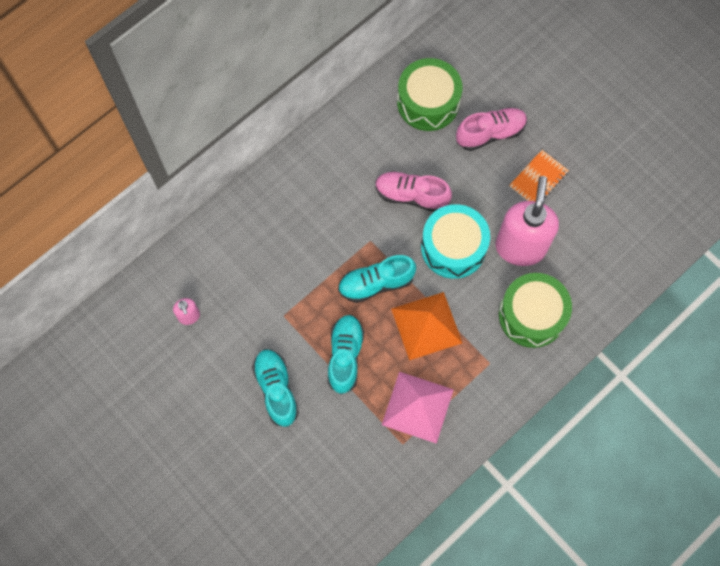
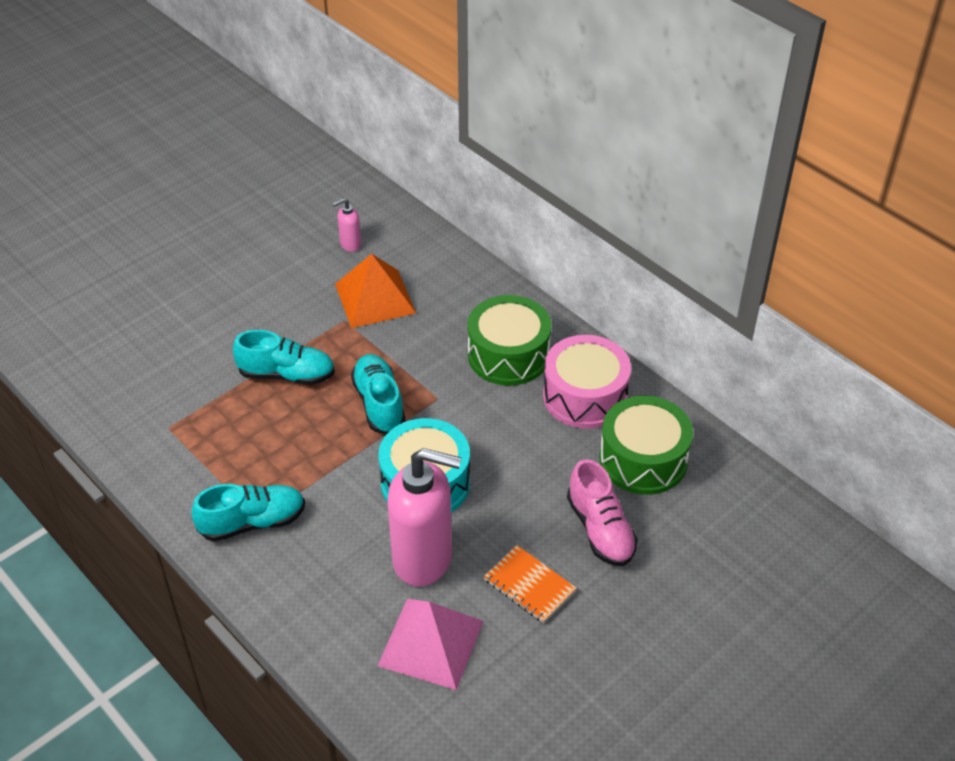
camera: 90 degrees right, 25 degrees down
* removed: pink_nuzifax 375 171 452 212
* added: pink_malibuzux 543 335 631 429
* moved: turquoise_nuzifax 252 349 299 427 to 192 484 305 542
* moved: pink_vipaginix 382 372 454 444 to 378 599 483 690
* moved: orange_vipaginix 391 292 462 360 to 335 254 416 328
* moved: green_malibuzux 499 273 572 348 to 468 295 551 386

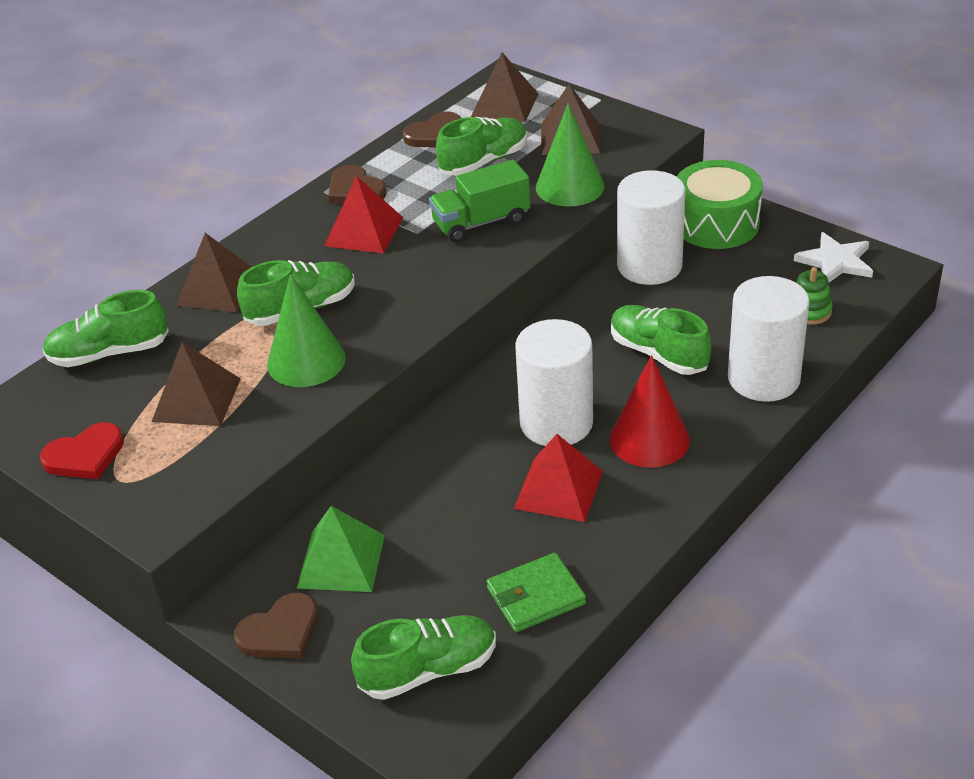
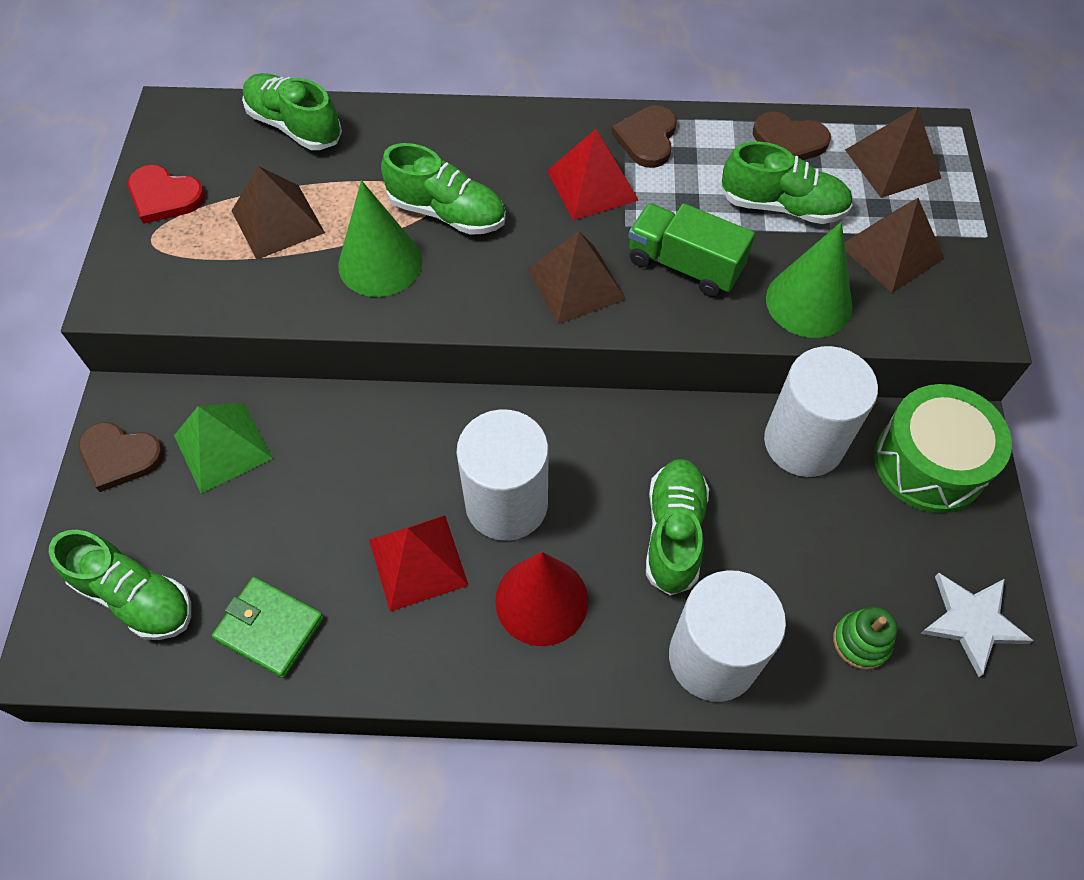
camera: 50 degrees right, 20 degrees up
* moved: brown_vipaginix 176 233 251 312 to 527 231 626 324

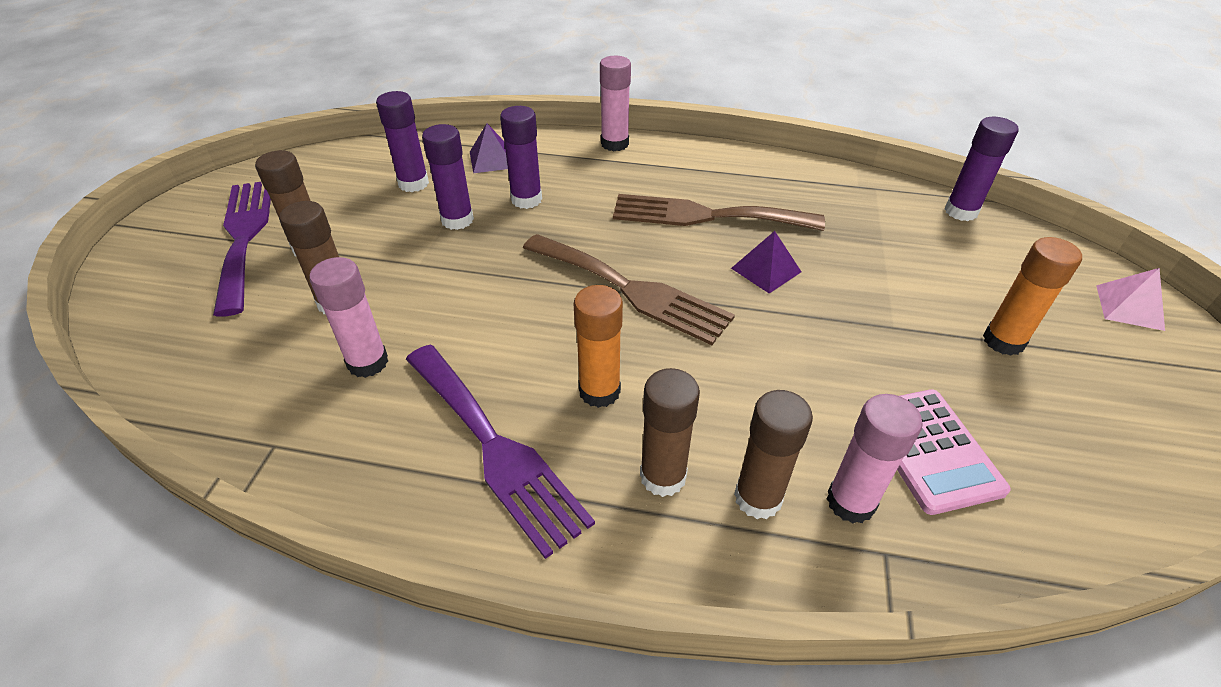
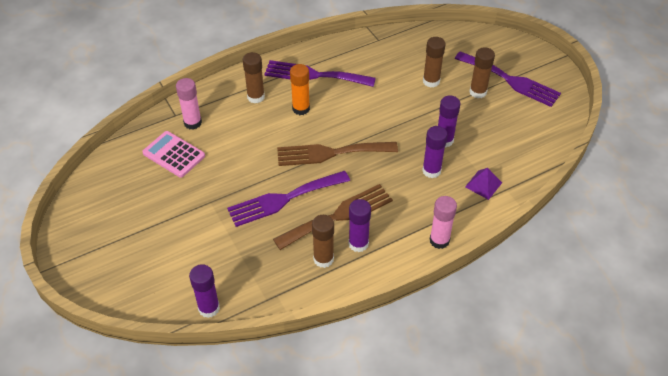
camera: 140 degrees right, 5 degrees up
* removed: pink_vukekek 309 257 388 378
* removed: orange_vukekek 983 237 1082 356
* removed: pink_vipaginix 1096 268 1165 331
* moved: purple_vukekek 376 91 429 192 to 348 199 371 252
* moved: brown_vukekek 734 390 813 519 to 312 215 334 268
* replaced: purple_vipaginix 731 231 802 293 to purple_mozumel 227 171 350 227

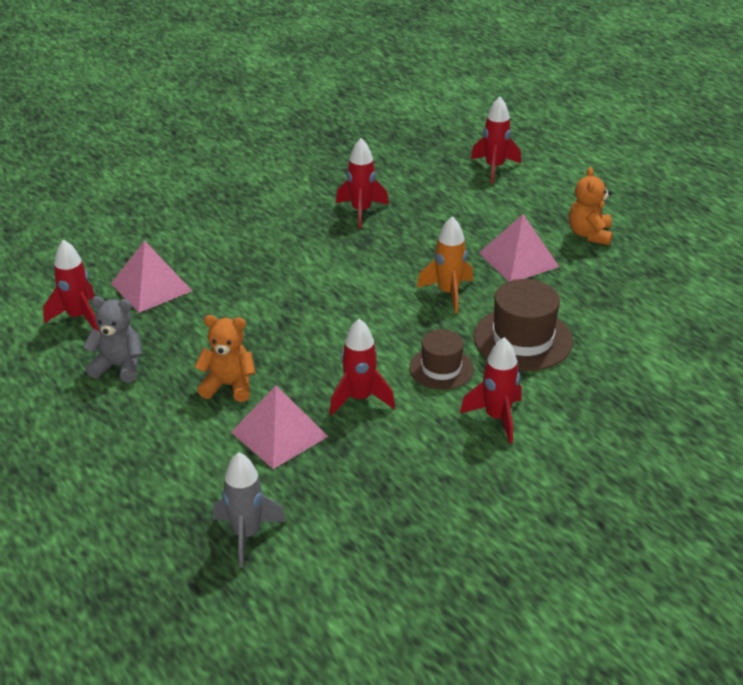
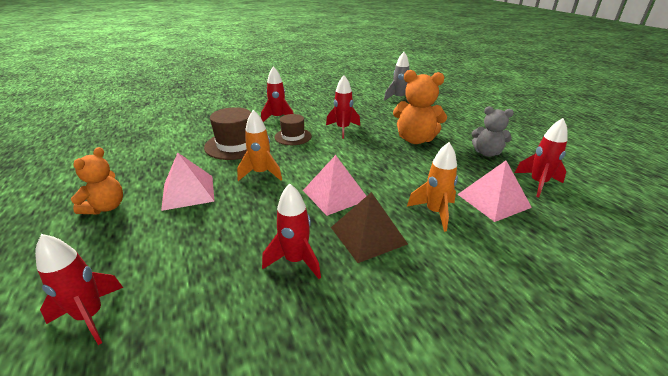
camera: 170 degrees left, 5 degrees down
* added: brown_vipaginix 331 192 408 263
* added: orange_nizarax 407 142 458 232
* moved: pink_vipaginix 231 385 328 469 to 303 155 366 216
* resized: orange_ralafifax 195 315 256 402 = 393 70 447 144 x1.50

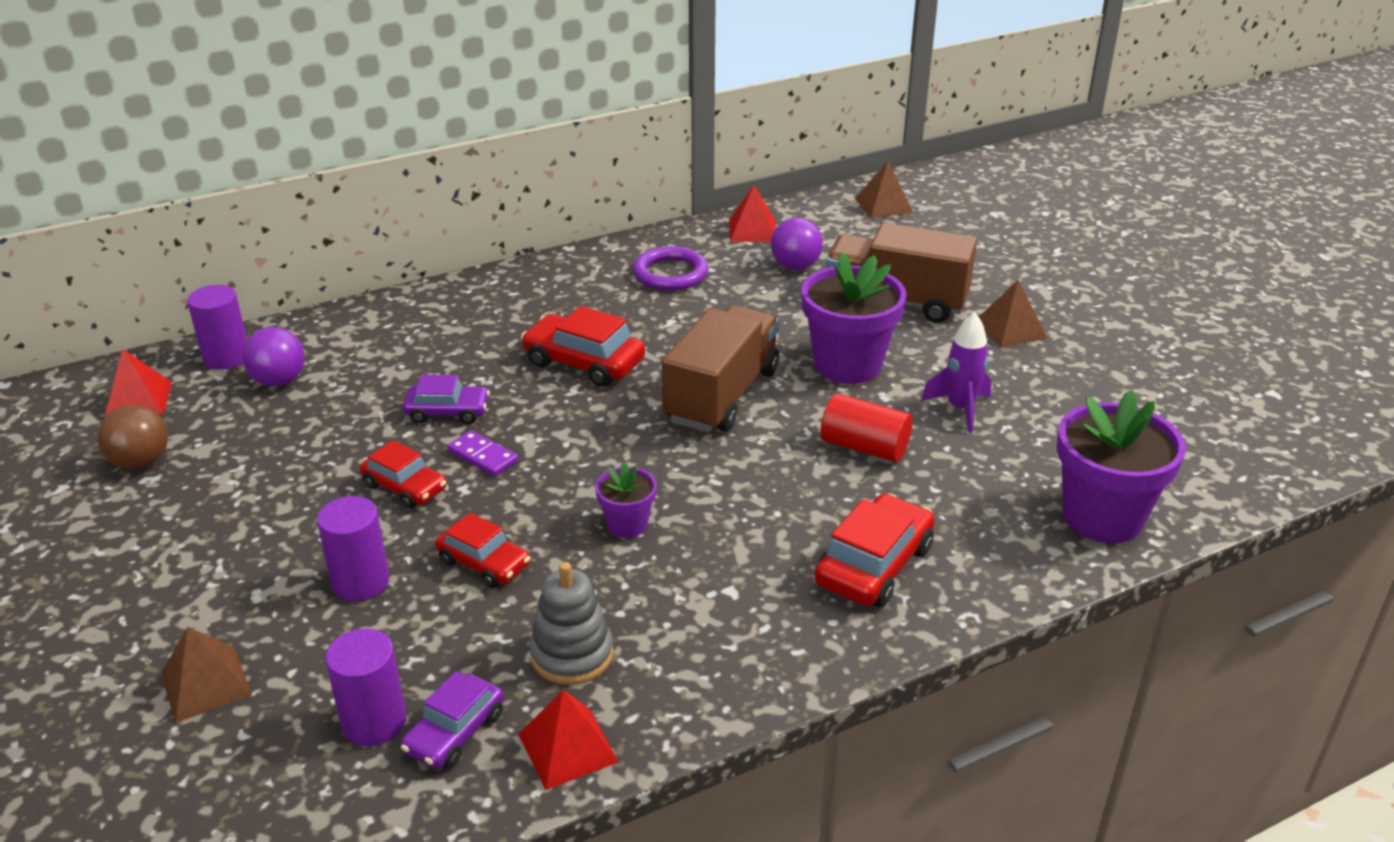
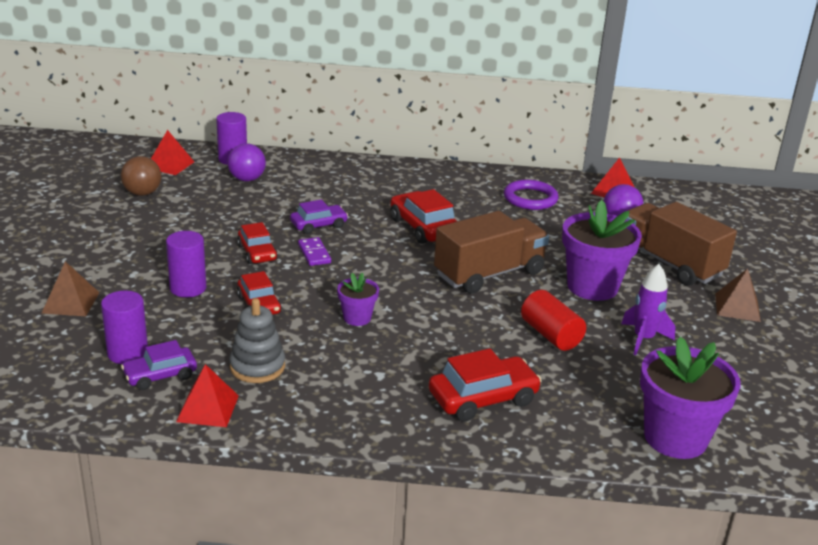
camera: 30 degrees right, 5 degrees down
* removed: brown_vipaginix 855 161 913 218
* turned: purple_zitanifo 403 375 490 424 = 290 199 348 234 60 degrees counterclockwise

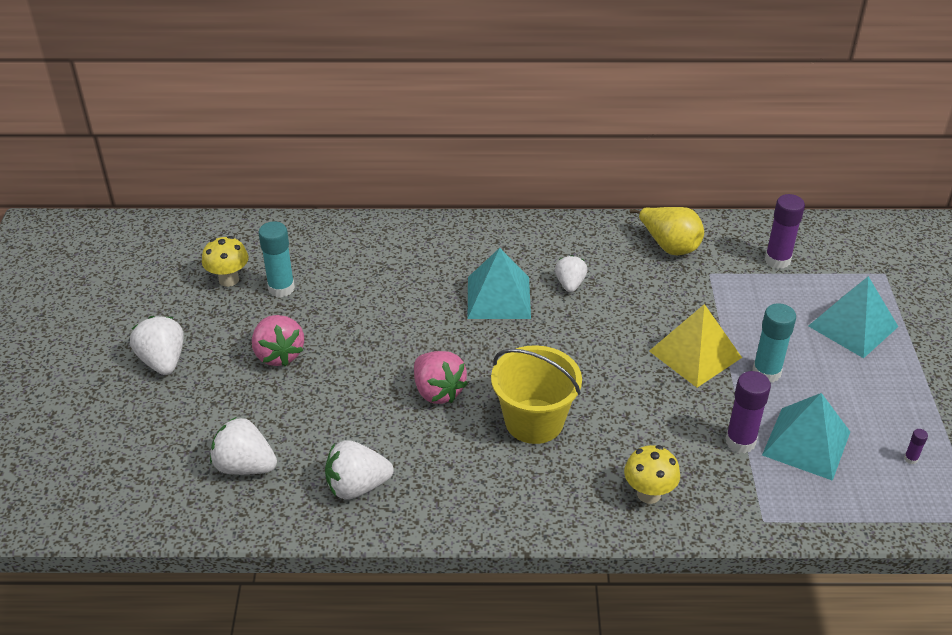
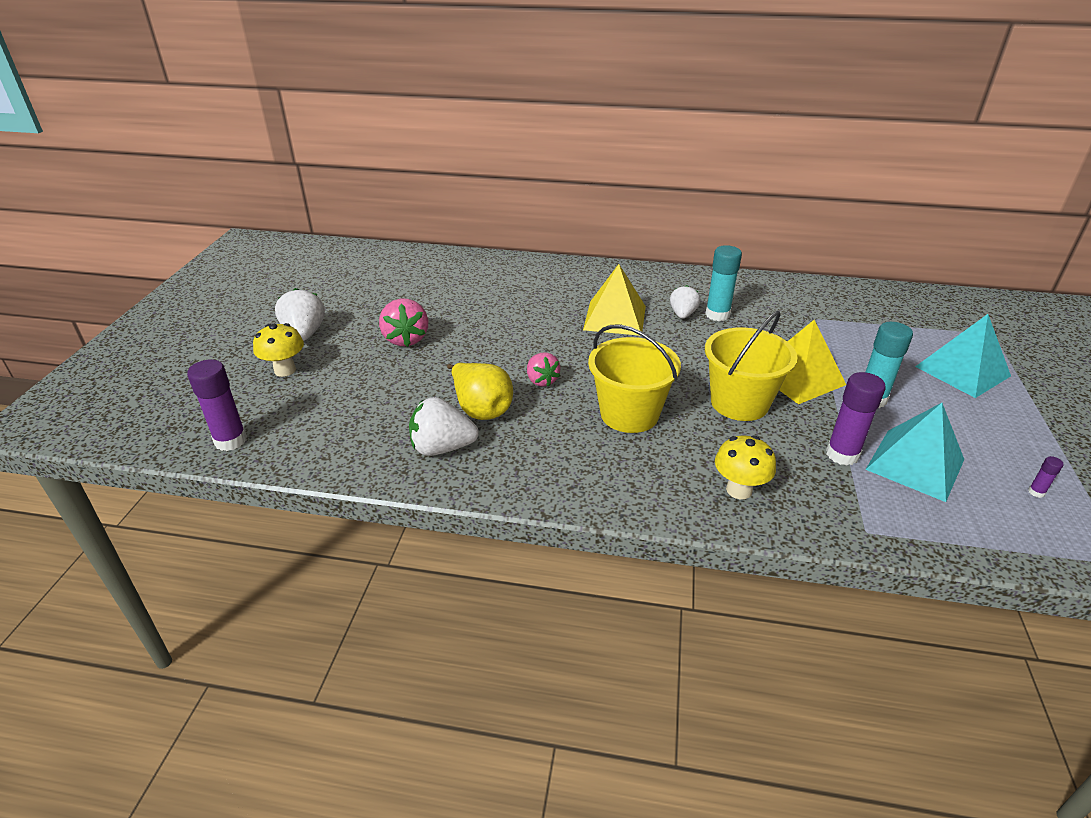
camera: 10 degrees right, 5 degrees down
* removed: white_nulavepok 210 417 277 475
* added: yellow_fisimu 705 311 797 421
* moved: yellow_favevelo 202 236 249 287 to 253 323 304 377
* moved: turquoise_vukekek 258 221 295 298 to 705 245 742 321
* moved: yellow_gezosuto 629 207 704 255 to 447 363 513 420
* moved: purple_vukekek 765 194 805 269 to 187 359 247 451
* recoloured: turquoise_vipaginix 468 248 531 319 to yellow_vipaginix 583 264 646 336
* resized: pink_nulavepok 414 351 468 404 = 527 352 560 387 x0.67

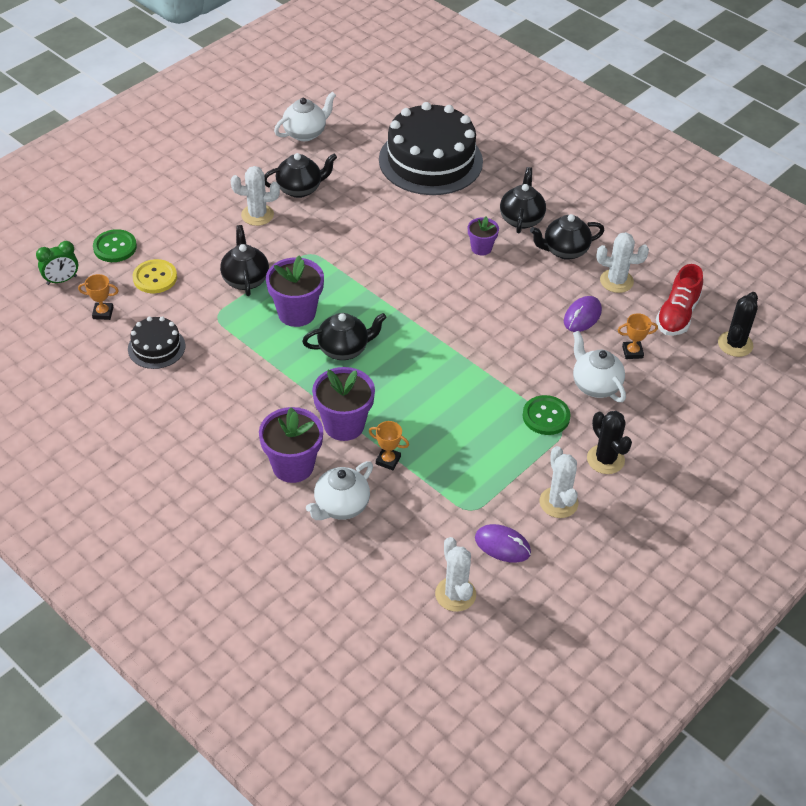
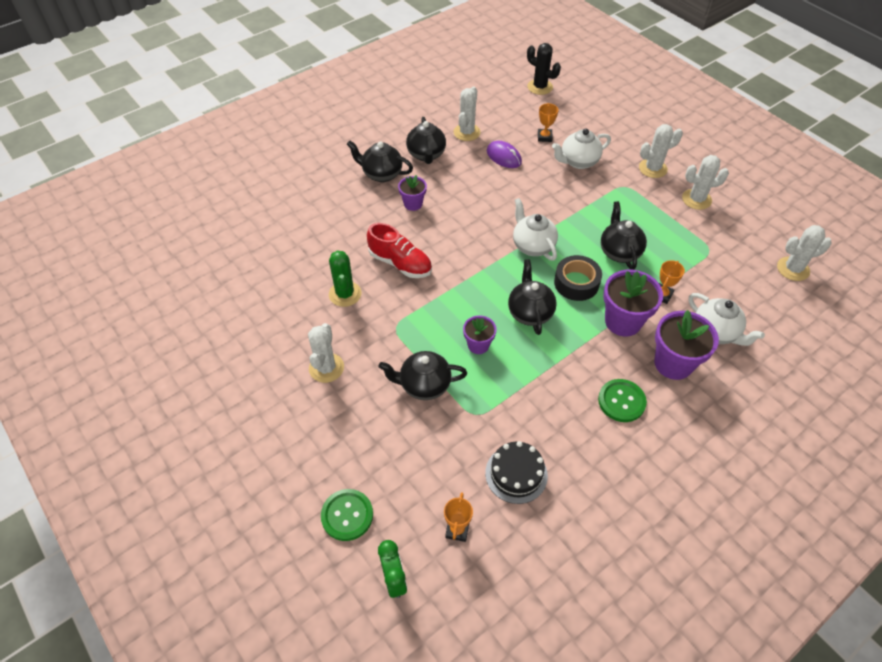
camera: 80 degrees left, 5 degrees up
* removed: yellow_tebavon 133 259 177 293
* removed: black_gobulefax 379 102 483 195
* removed: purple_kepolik 475 524 531 563
* added: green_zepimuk 329 250 361 307
* added: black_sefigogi 554 255 602 301
* moved: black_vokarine 265 153 337 198 to 601 201 647 270
* moved: white_vokarine 274 92 336 141 to 513 198 558 261
* moved: green_tebavon 523 395 571 435 to 598 379 647 422
* moved: red_nuzifax 656 264 703 336 to 367 223 432 278
* recoloured: black_zepimuk 587 411 632 474 to white_zepimuk 639 124 683 178
* resized: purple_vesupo 266 255 324 327 = 463 315 497 354 x0.58

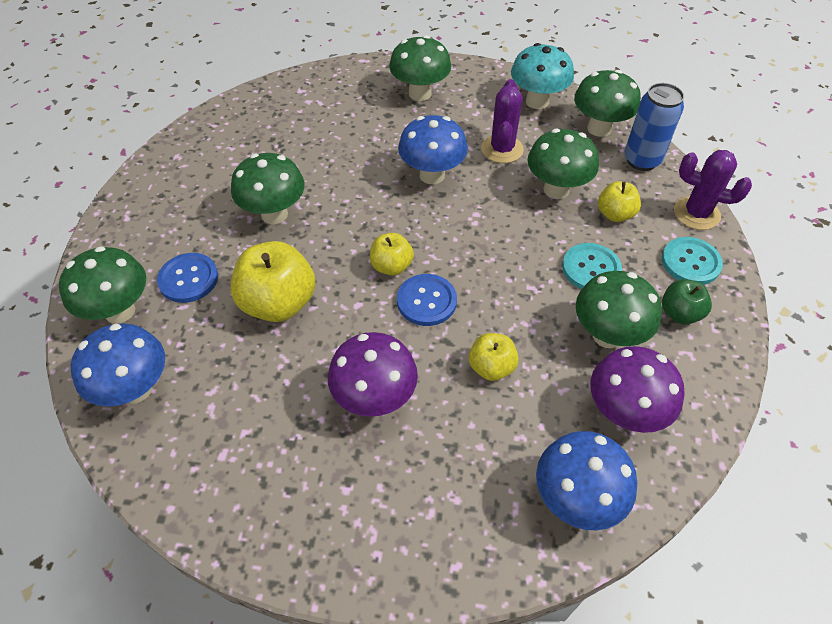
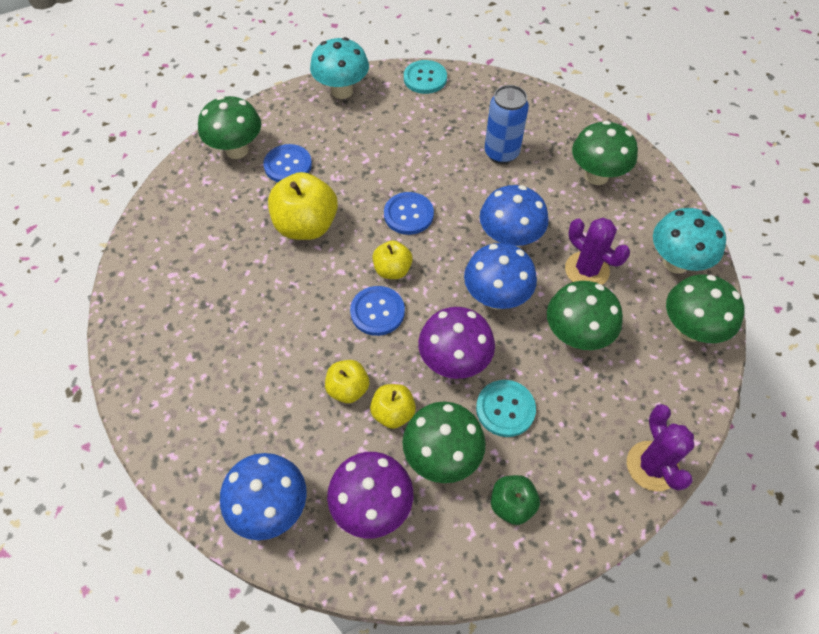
camera: 55 degrees right, 5 degrees up
* removed: green_favevelo 231 153 305 224
* added: turquoise_favevelo 310 37 369 99
* added: blue_tebavon 384 192 434 235
* moved: blue_favevelo 71 323 165 407 to 464 243 537 310
* moved: purple_favevelo 328 332 418 417 to 418 307 495 379
* moved: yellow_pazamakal 598 181 641 222 to 370 384 416 429
* moved: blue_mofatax 624 83 684 171 to 485 85 529 164
* moved: turquoise_tebavon 662 237 723 285 to 404 60 447 94
* turned: purple_zepimuk 481 79 524 163 = 565 218 630 285 75 degrees clockwise

